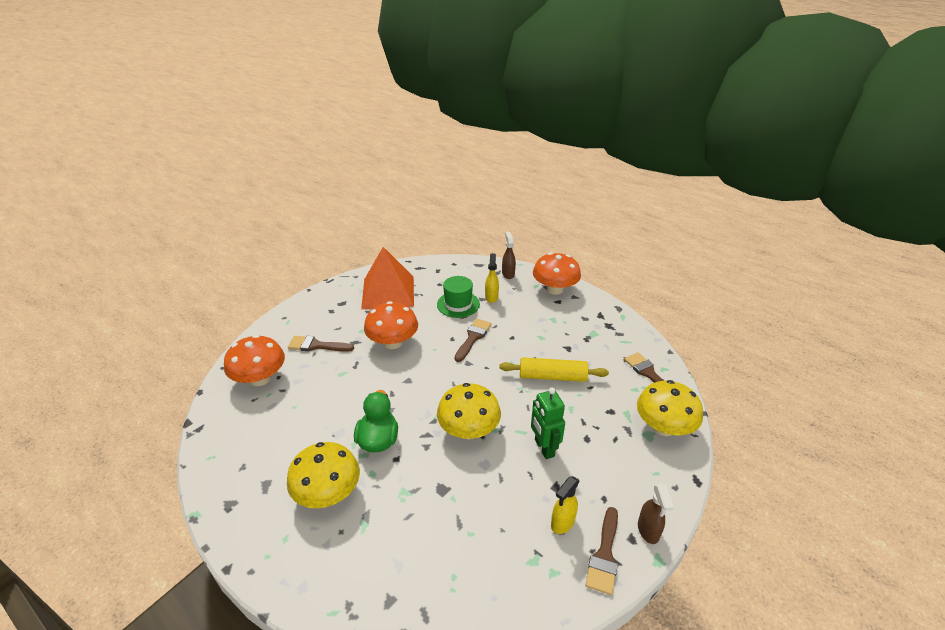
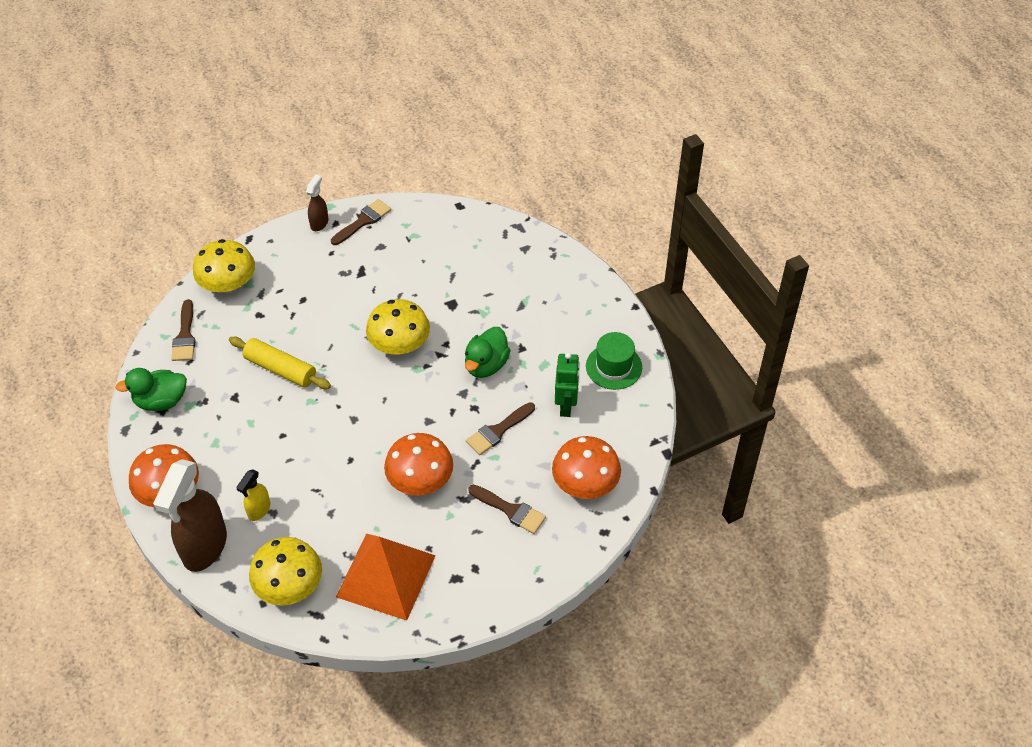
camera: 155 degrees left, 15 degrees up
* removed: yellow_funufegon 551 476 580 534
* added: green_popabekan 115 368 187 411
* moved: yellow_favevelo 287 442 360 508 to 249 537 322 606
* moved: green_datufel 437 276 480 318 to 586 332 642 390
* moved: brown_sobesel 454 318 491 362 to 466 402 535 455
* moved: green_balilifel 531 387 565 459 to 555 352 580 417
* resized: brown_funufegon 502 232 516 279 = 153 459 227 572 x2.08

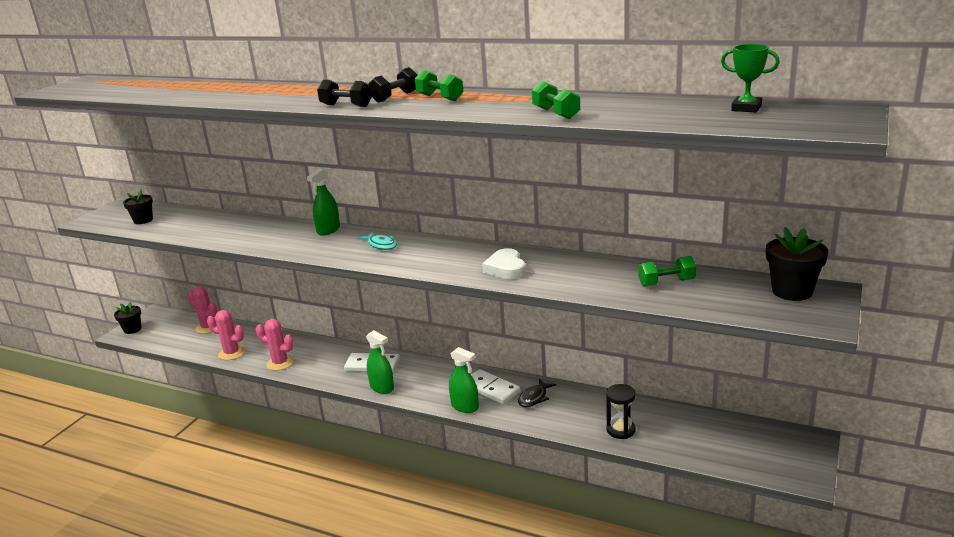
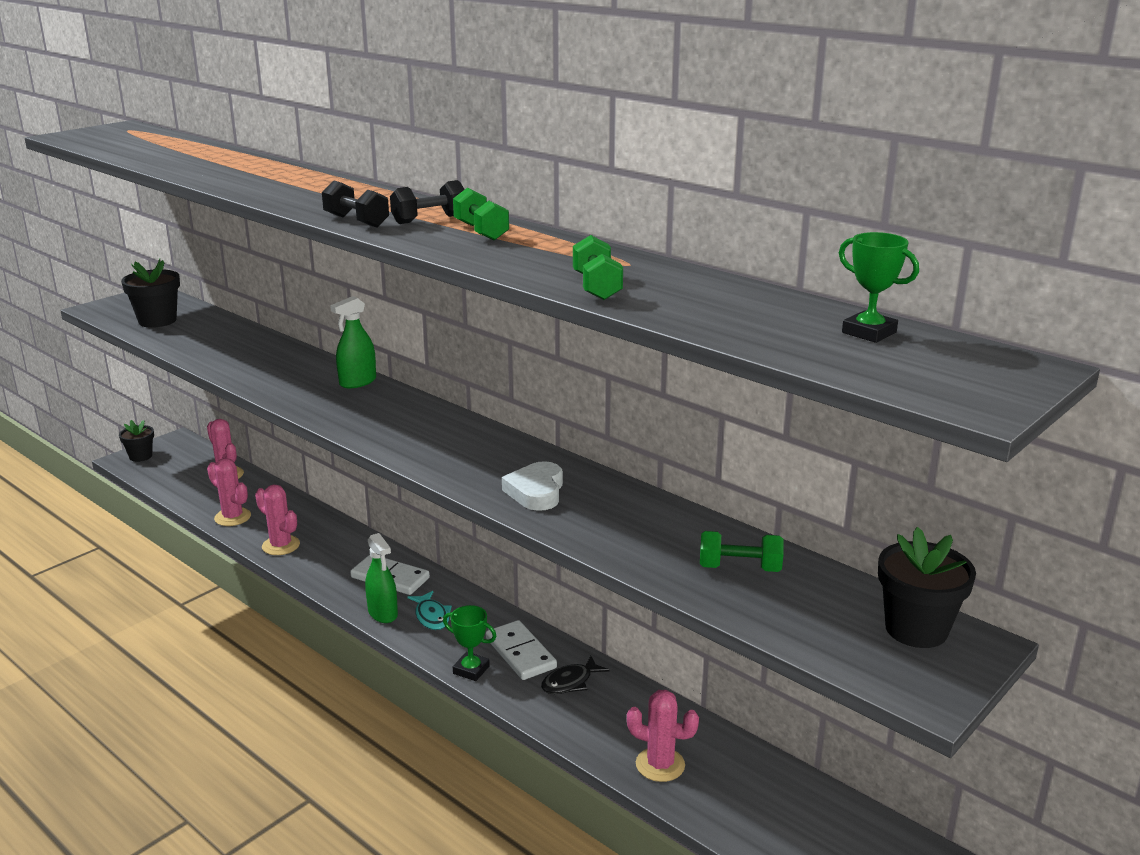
camera: 15 degrees right, 0 degrees up
* moved: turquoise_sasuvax 357 231 397 250 to 407 591 452 630
* replaced: green_funufegon 449 347 479 413 to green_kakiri 443 605 497 681
* replaced: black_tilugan 606 384 636 439 to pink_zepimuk 627 690 699 782
* resized: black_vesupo 123 190 153 224 = 121 259 180 328 x1.50

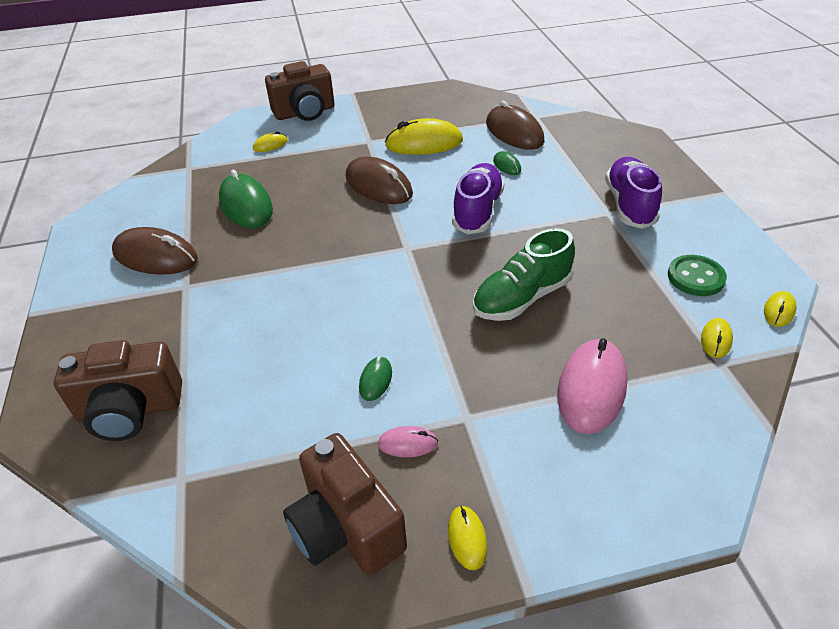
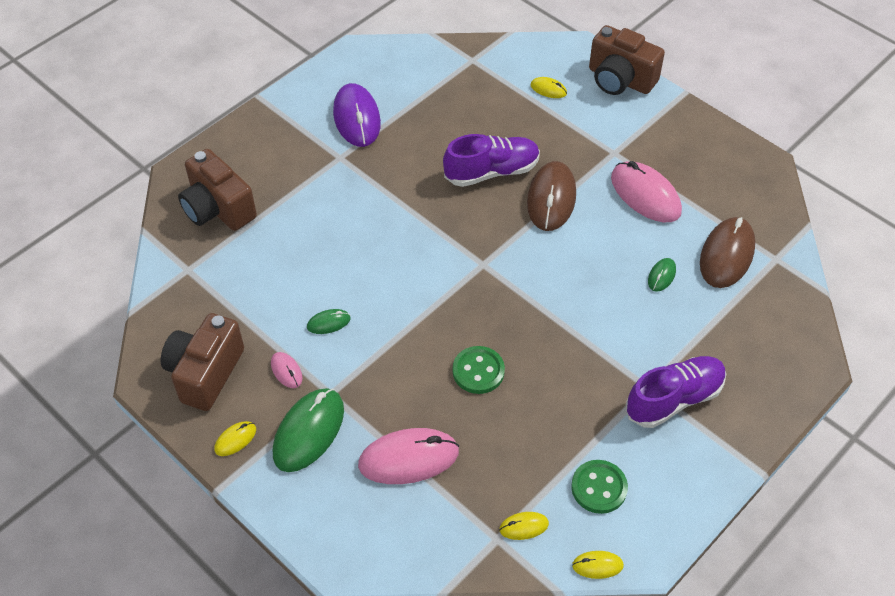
camera: 55 degrees right, 10 degrees up
* moved: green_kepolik 219 170 273 228 to 273 388 344 472
* moved: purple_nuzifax 452 163 505 234 to 443 134 540 187
* replaced: green_nuzifax 473 228 575 321 to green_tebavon 453 346 505 394
* recoloured: brown_kepolik 112 227 198 275 to purple_kepolik 333 83 381 147
* recoloured: yellow_kepolik 385 118 463 155 to pink_kepolik 611 161 682 222

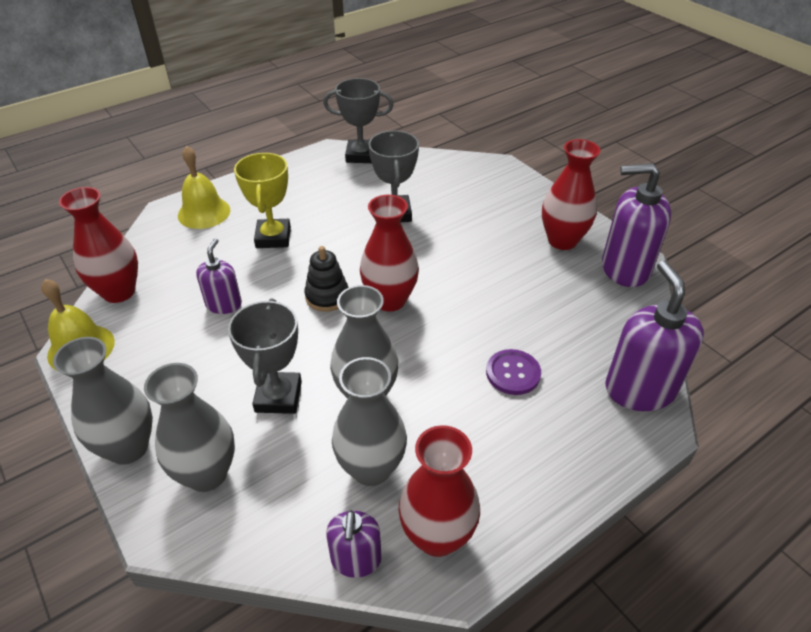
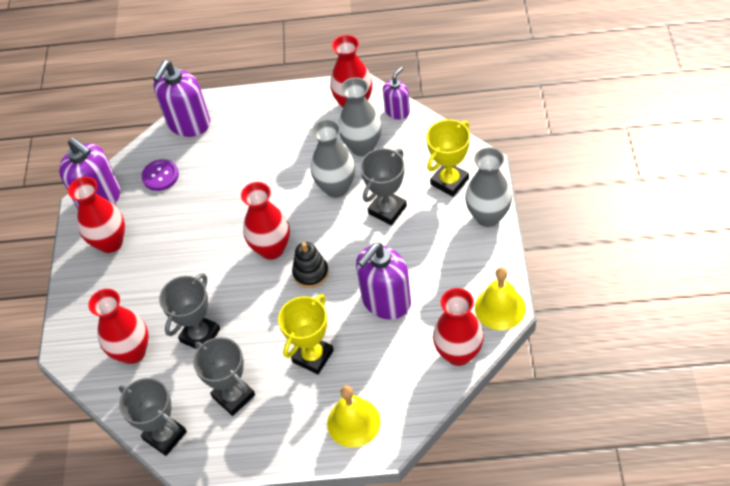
camera: 140 degrees left, 10 degrees up
* added: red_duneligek 88 289 149 364
* added: grey_kakiri 193 337 255 416
* moved: purple_tebavon 486 349 541 395 to 142 159 179 191
* replaced: grey_duneligek 144 363 235 492 to yellow_kakiri 426 119 470 197
* resized: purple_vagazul 196 238 242 314 = 356 243 411 320 x1.76

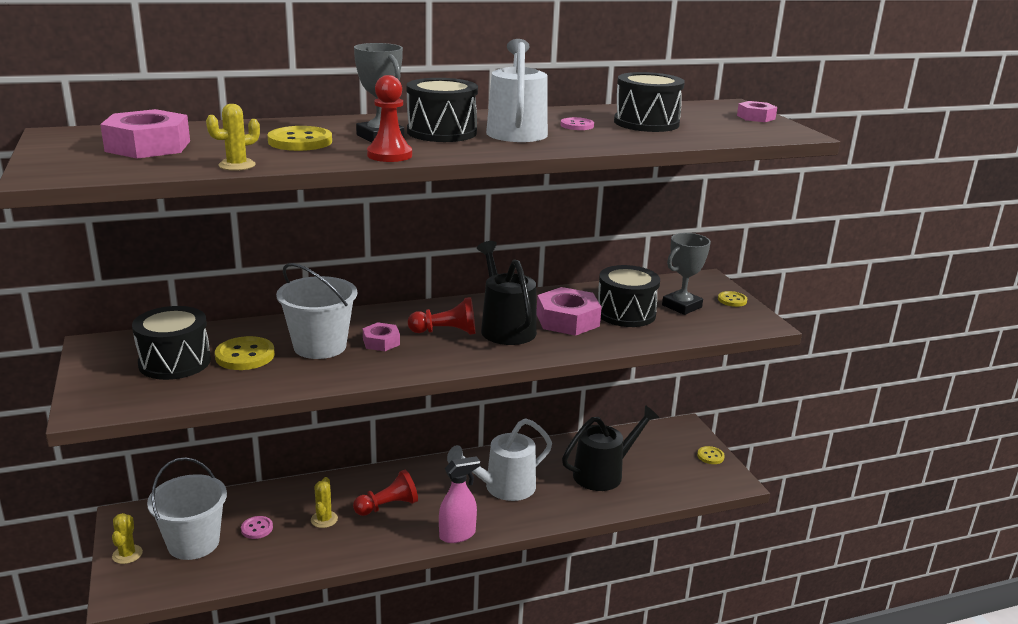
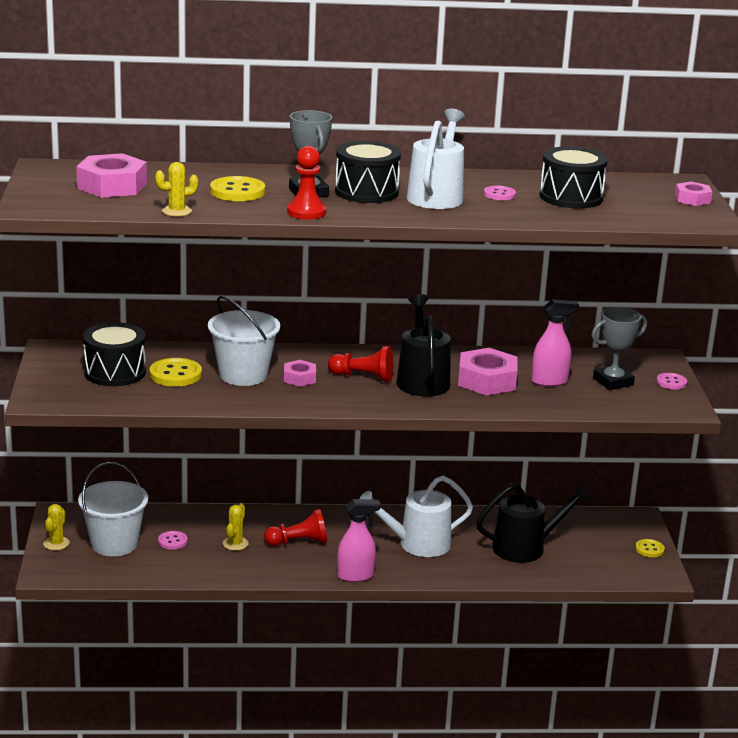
camera: 15 degrees right, 0 degrees up
* replaced: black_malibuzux 598 265 660 327 to pink_funufegon 531 299 579 387
* recoloured: yellow_tebavon 718 291 747 307 to pink_tebavon 657 373 687 389

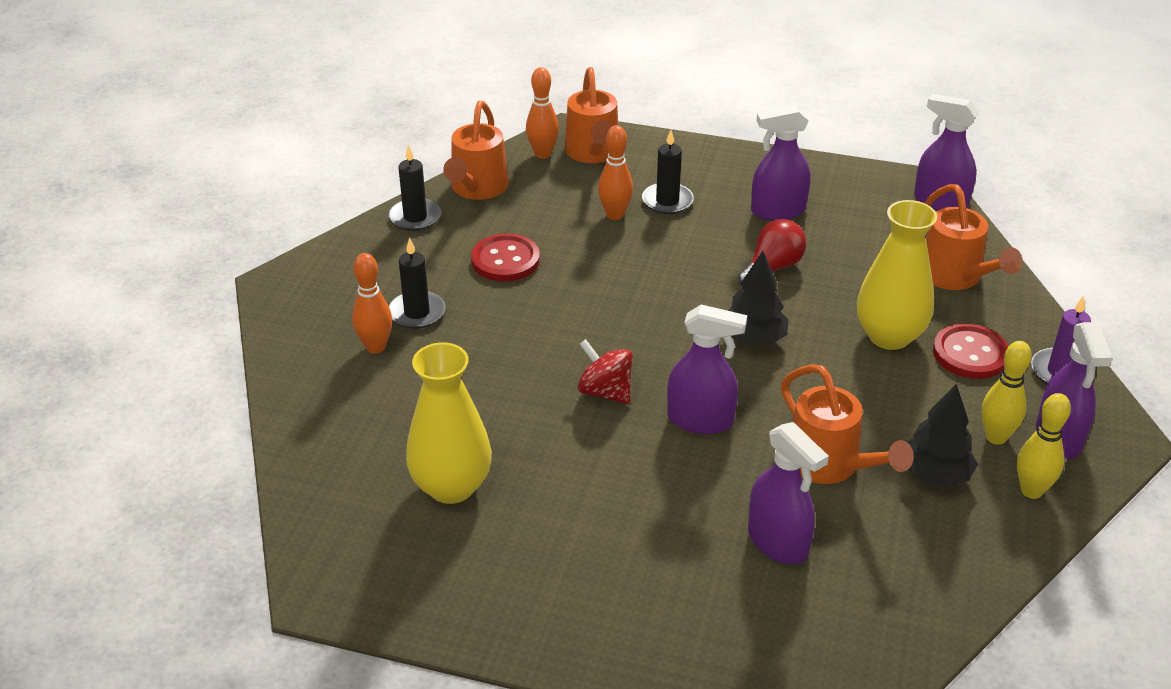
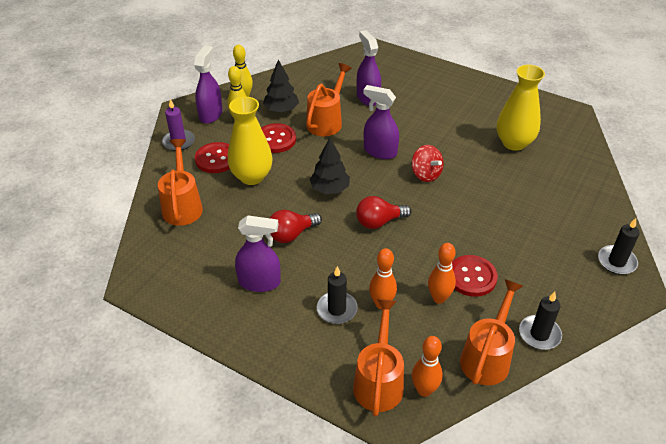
camera: 165 degrees left, 5 degrees up
* removed: purple_funufegon 914 94 979 211
* added: red_tebavon 261 123 296 153
* added: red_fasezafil 356 196 411 229
* moved: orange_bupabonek 352 253 392 354 to 428 243 456 304
* moved: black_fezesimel 389 238 445 329 to 598 218 640 275
* turned: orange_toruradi 781 364 914 484 = 306 63 352 136 45 degrees clockwise

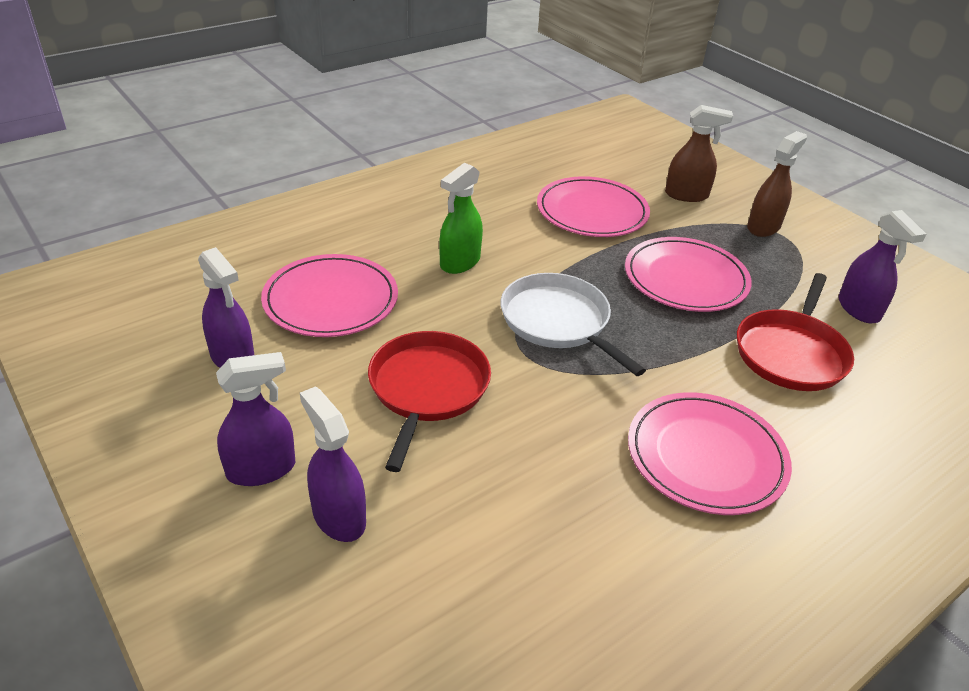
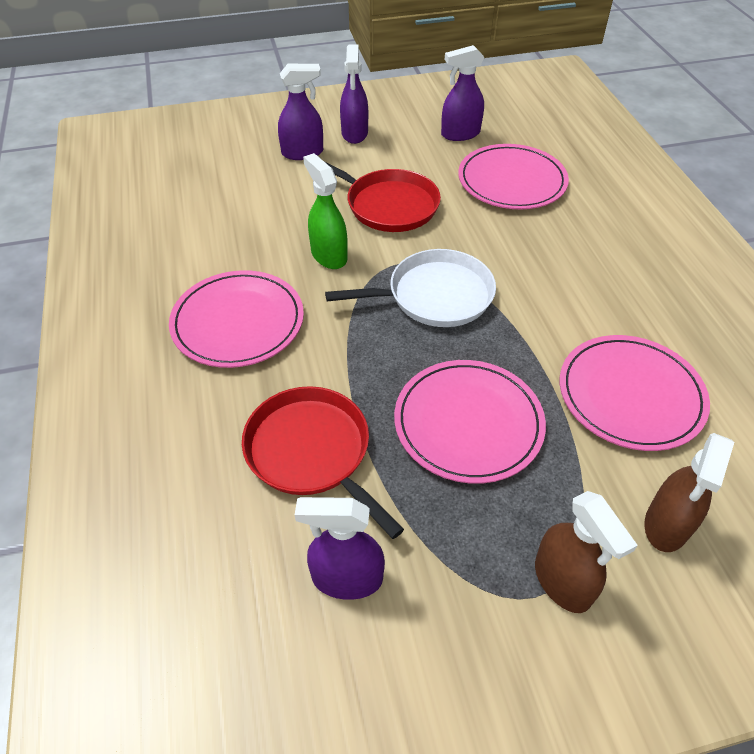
camera: 115 degrees right, 10 degrees up
* moved: green_funufegon 439 163 483 274 to 303 153 348 269

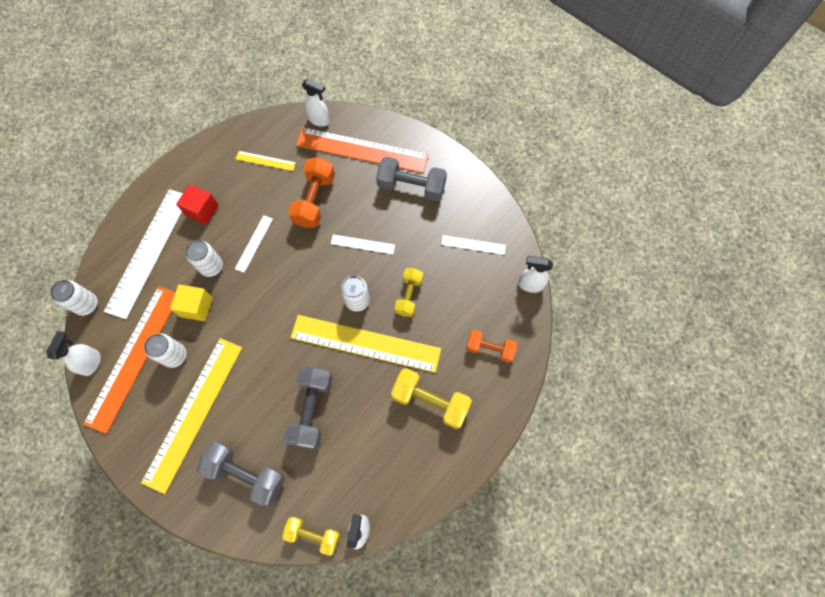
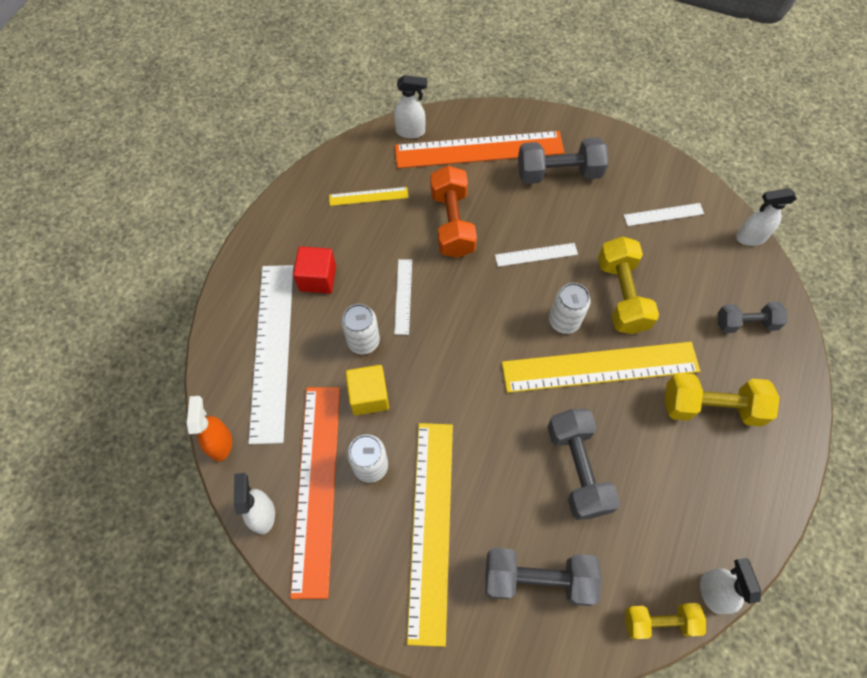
camera: 20 degrees left, 5 degrees down
* replaced: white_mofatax 50 280 98 316 to orange_funufegon 187 396 232 461
* recoloured: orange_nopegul 466 330 517 363 to grey_nopegul 718 302 787 333
* resized: yellow_nopegul 394 268 423 317 = 598 237 659 334 x1.54

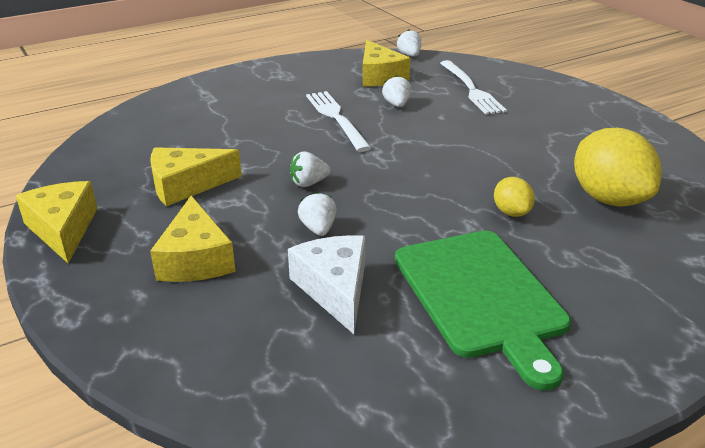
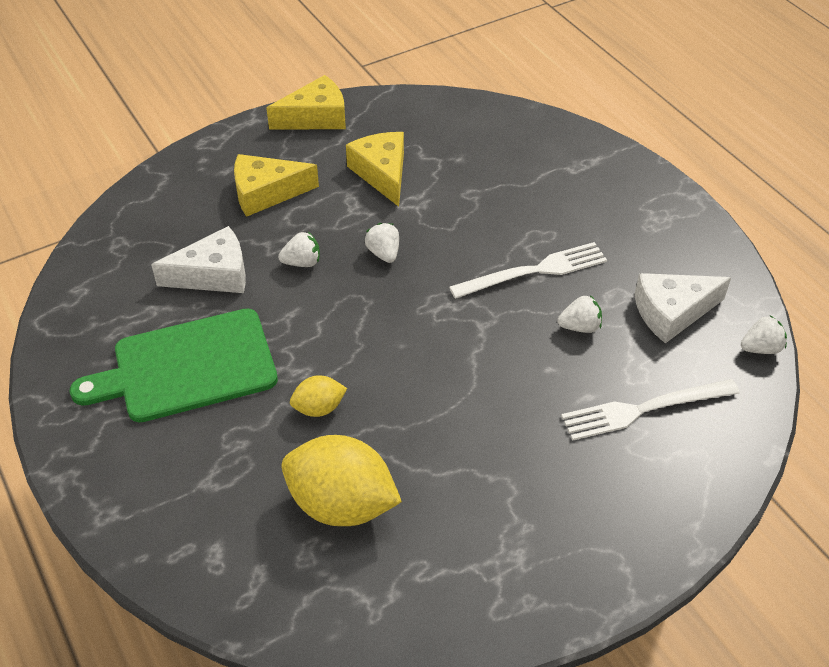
camera: 90 degrees right, 15 degrees up
* recoloured: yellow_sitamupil 362 40 411 86 to white_sitamupil 634 273 731 344
* turned: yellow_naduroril 574 128 661 207 = 281 435 402 526 45 degrees clockwise

